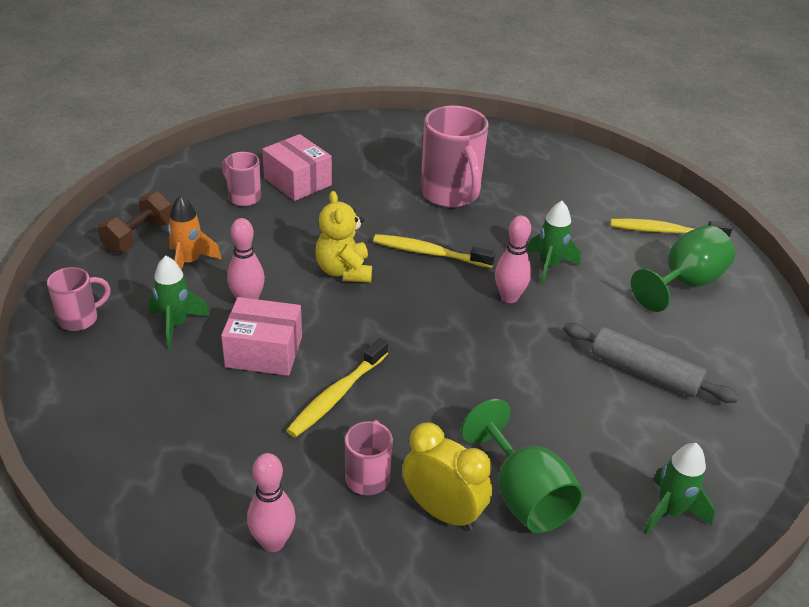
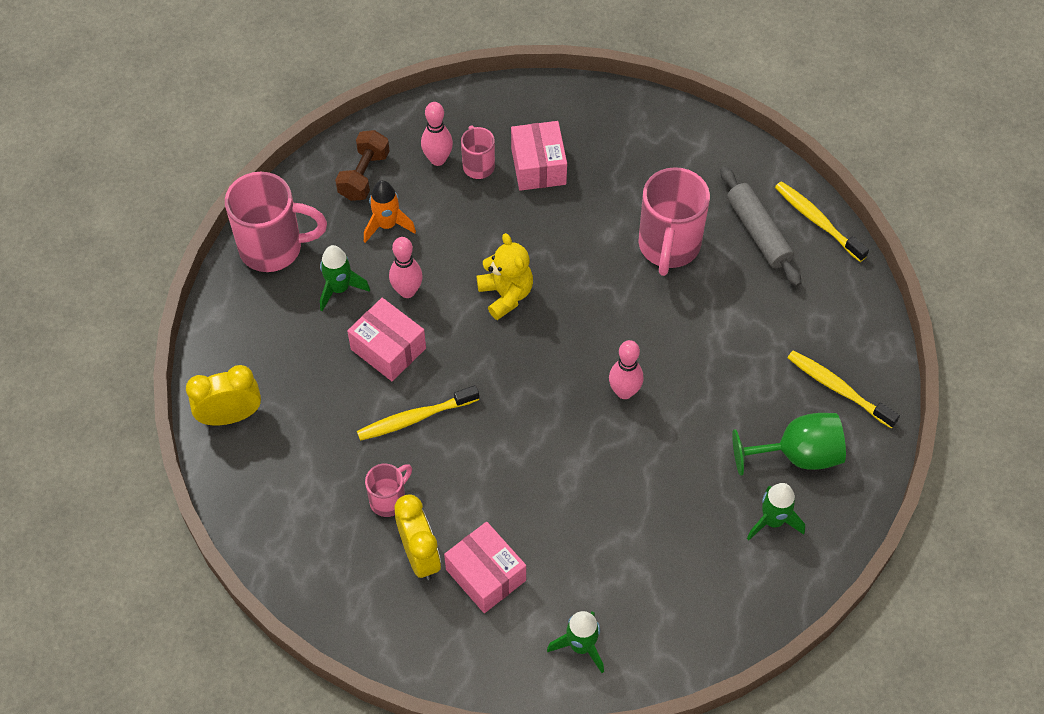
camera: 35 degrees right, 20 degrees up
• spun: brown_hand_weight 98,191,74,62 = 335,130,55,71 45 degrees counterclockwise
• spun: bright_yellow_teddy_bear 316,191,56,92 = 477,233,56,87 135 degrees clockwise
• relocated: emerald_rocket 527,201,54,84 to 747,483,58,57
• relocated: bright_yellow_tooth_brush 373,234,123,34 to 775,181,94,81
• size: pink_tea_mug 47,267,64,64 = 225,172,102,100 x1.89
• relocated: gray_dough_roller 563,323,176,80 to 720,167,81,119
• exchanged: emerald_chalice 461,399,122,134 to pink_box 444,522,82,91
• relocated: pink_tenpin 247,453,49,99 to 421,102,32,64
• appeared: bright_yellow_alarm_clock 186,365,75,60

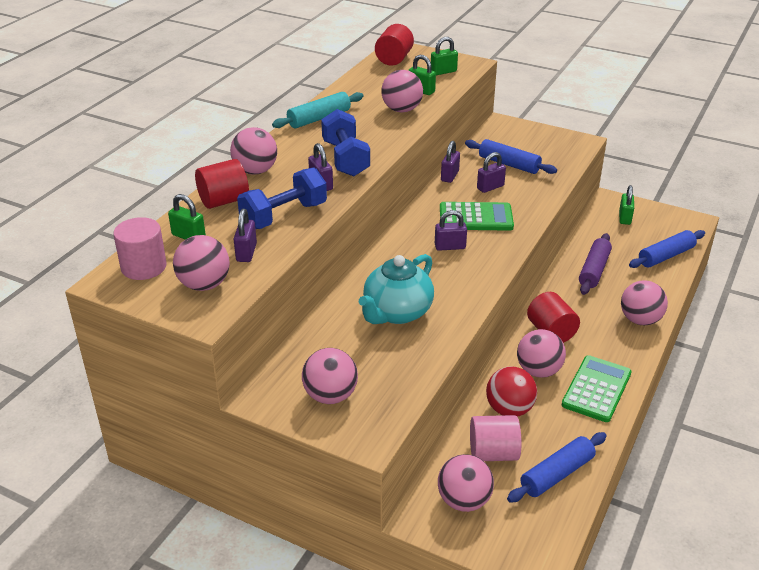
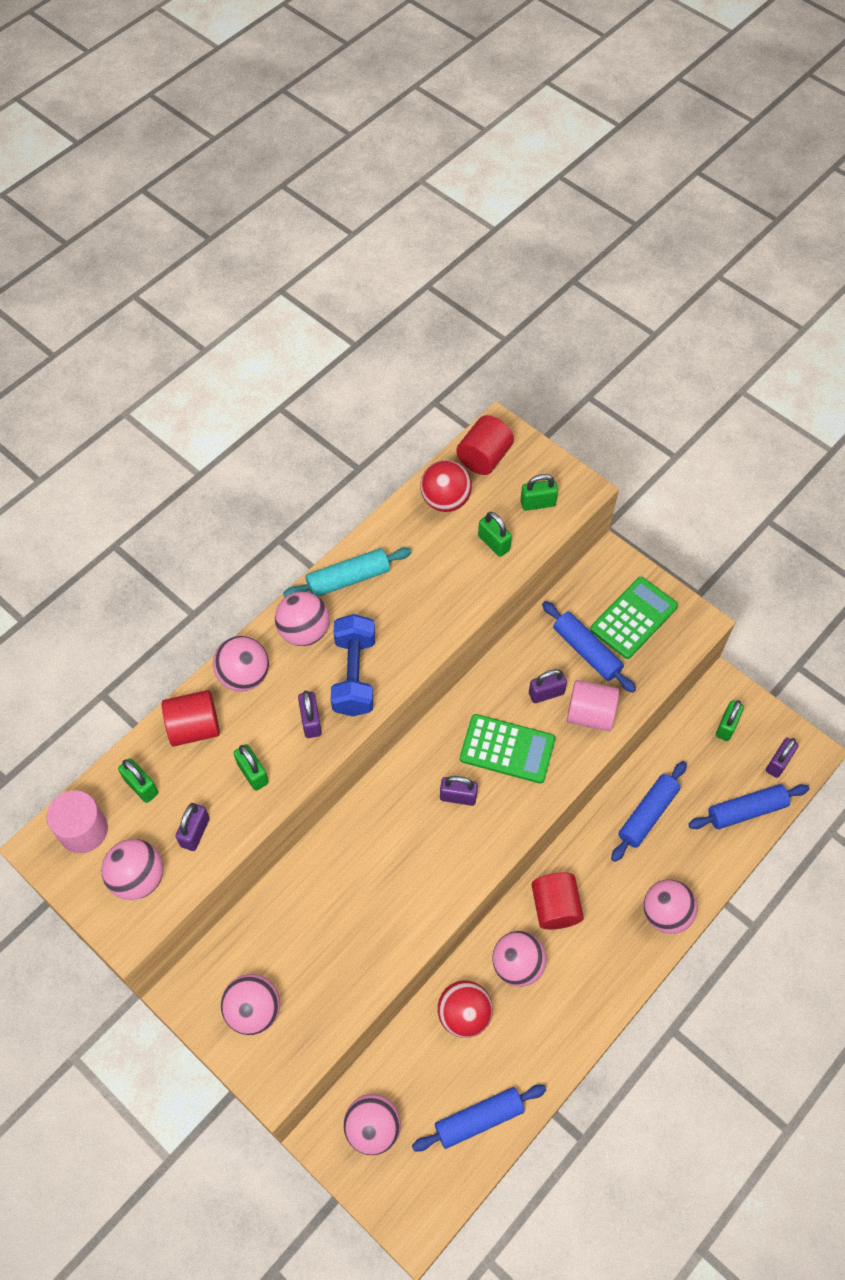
camera: 15 degrees right, 25 degrees up
• relocated: pink_ball 382,70,41,42 to 275,592,55,54
• relocated: violet_lock 441,141,19,42 to 766,738,32,40
• exchanged: blue_hand_weight 237,167,90,62 to emerald_lock 234,744,35,47
• colour: violet_dough_roller 579,233,33,62 to blue_dough_roller 611,761,76,101
• missing: teal_tea_pot 359,254,75,70
• relocated: emerald_adding_machine 562,355,70,67 to 590,577,88,82
• relocated: pink_cylinder_shape 470,415,51,46 to 567,680,52,51
• appeared: scarlet_ball 420,460,52,52

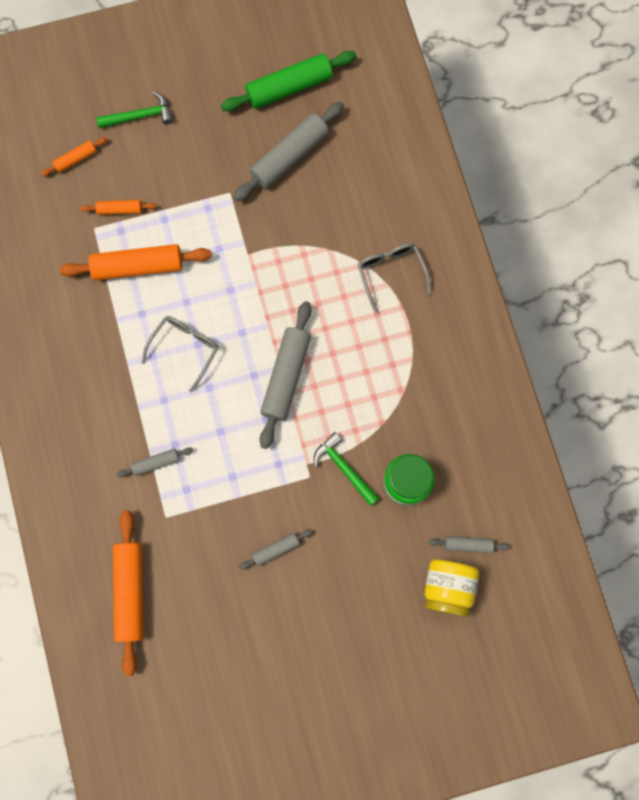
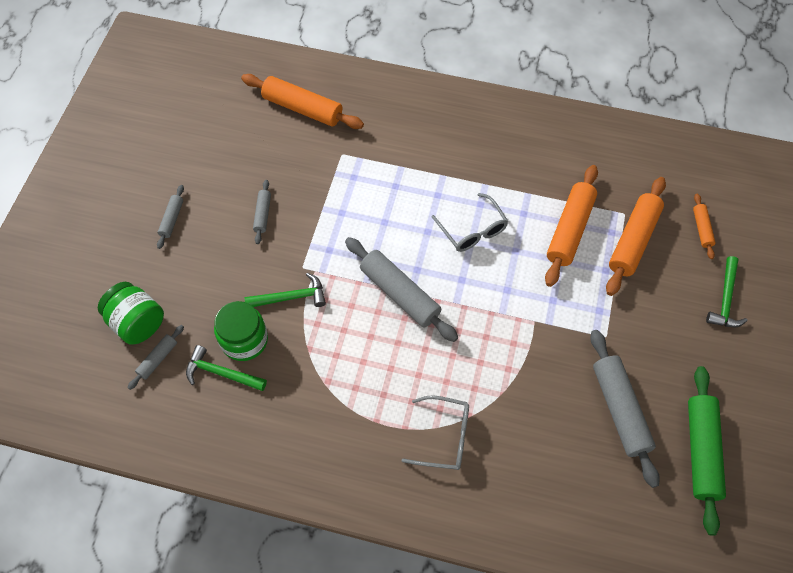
camera: 120 degrees right, 15 degrees down
• size: orange-coloured_dough_roller 81,200,76,15 = 606,177,60,119 x1.98
• relocated: gray_dough_roller 117,447,76,30 to 157,185,27,64
• colour: bright_yellow_jar 425,559,54,58 to emerald_jar 98,282,66,63
• appeared: emerald_hammer 186,345,81,46

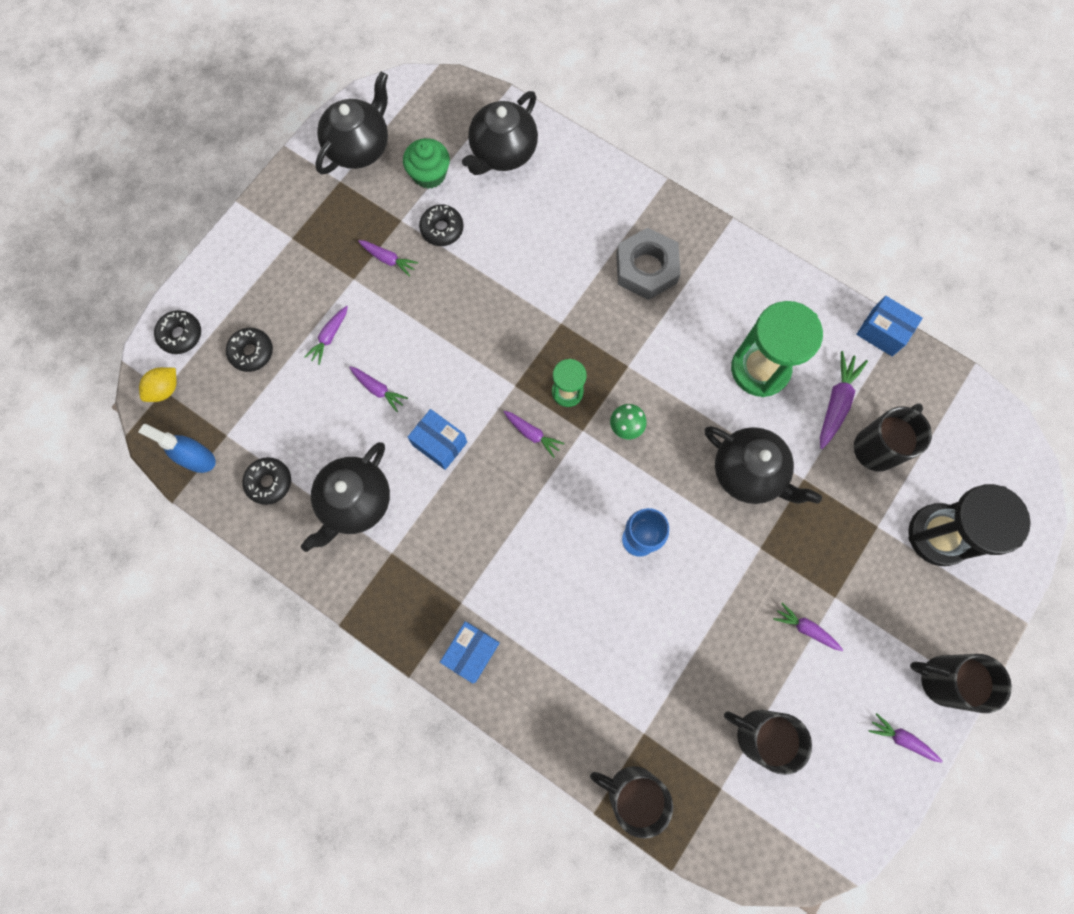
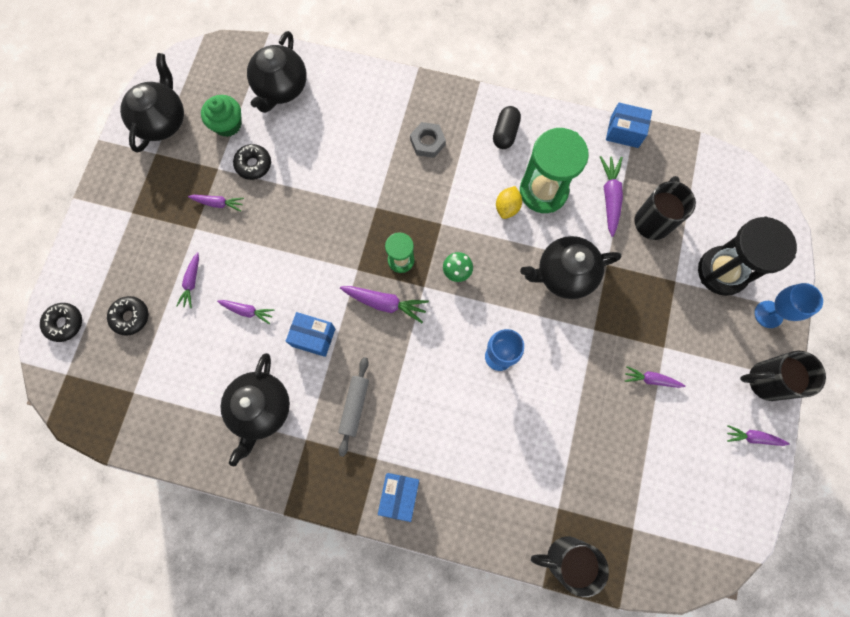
camera: 20 degrees left, 0 degrees up
• size: gray_hexagon_nut 616,227,65,73 = 410,122,36,36 x0.63
• relocated: bright_yellow_citrus_fruit 139,367,38,35 to 496,186,26,33
• size: violet_toy_carrot 504,411,60,47 = 340,286,89,37 x1.54
• missing: blue_sprayer 138,424,78,49
• spun: jet-black_tea_pot 705,426,117,78 = 520,236,101,63 150 degrees clockwise
• missing: jet-black_doughnut 242,457,49,48
• missing: jet-black_tea_mug 724,710,88,65
• appeared: jet-black_pill 493,106,28,43
• appeared: blue_chalice 755,283,68,45
• appeared: gray_dough_roller 338,357,31,100

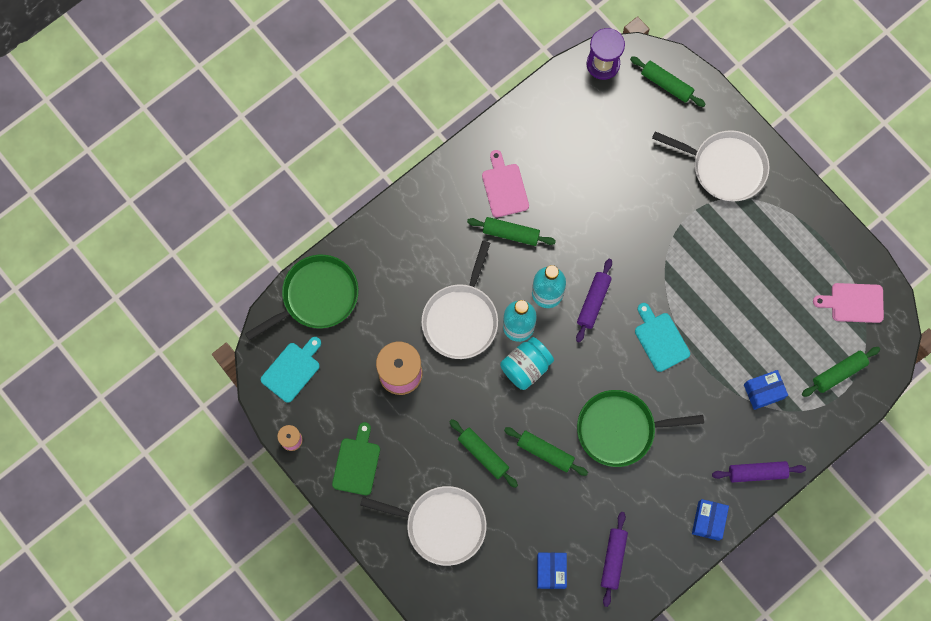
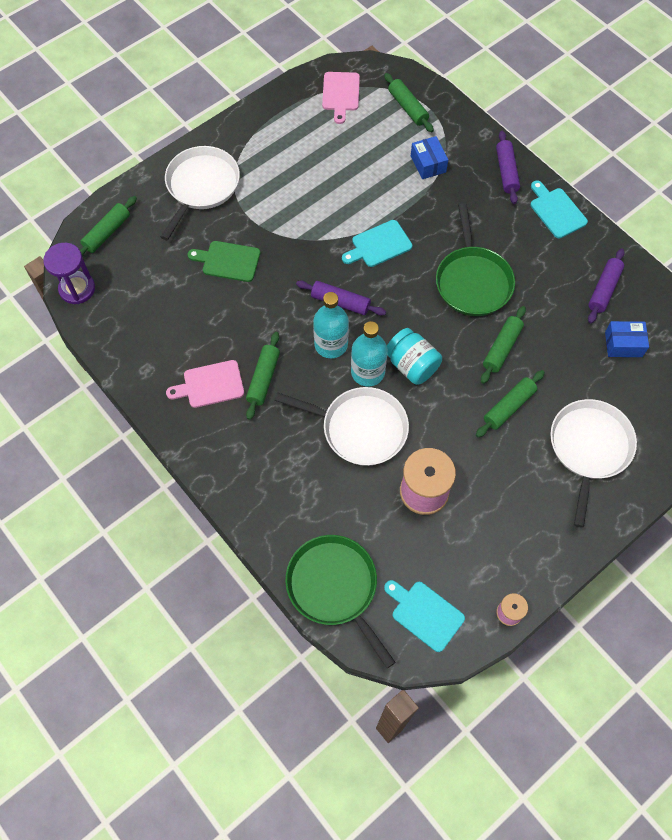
camera: 90 degrees left, 10 degrees down
• relocated: emerald_bread_board 332,422,48,73 to 187,241,73,41
• exchanged: blue_box 692,499,37,42 to teal_bread_board 531,181,57,57
• spun: violet_dough_roller 601,512,27,95 = 588,248,37,75 75 degrees counterclockwise

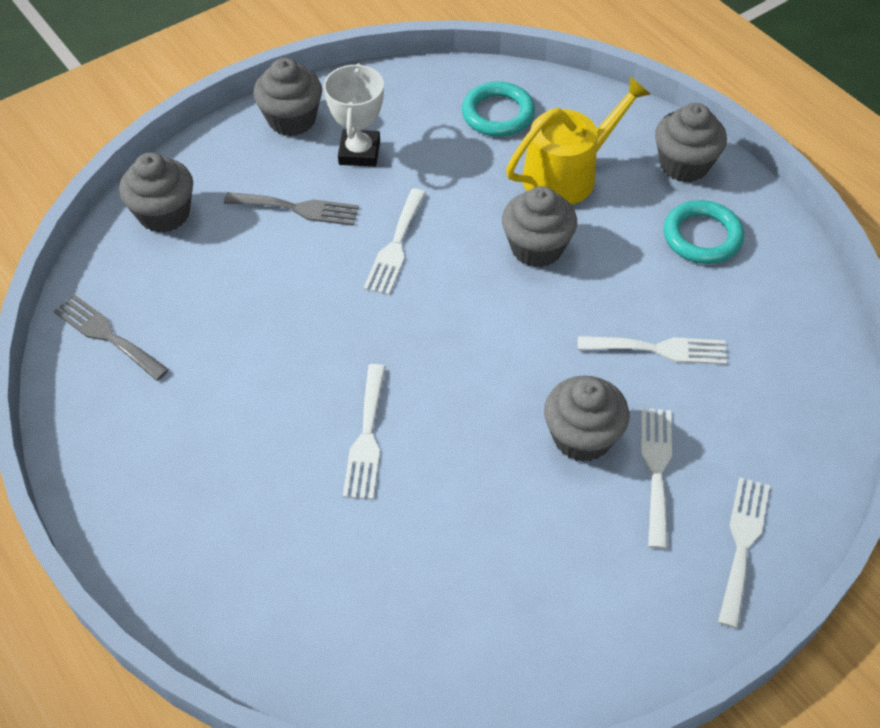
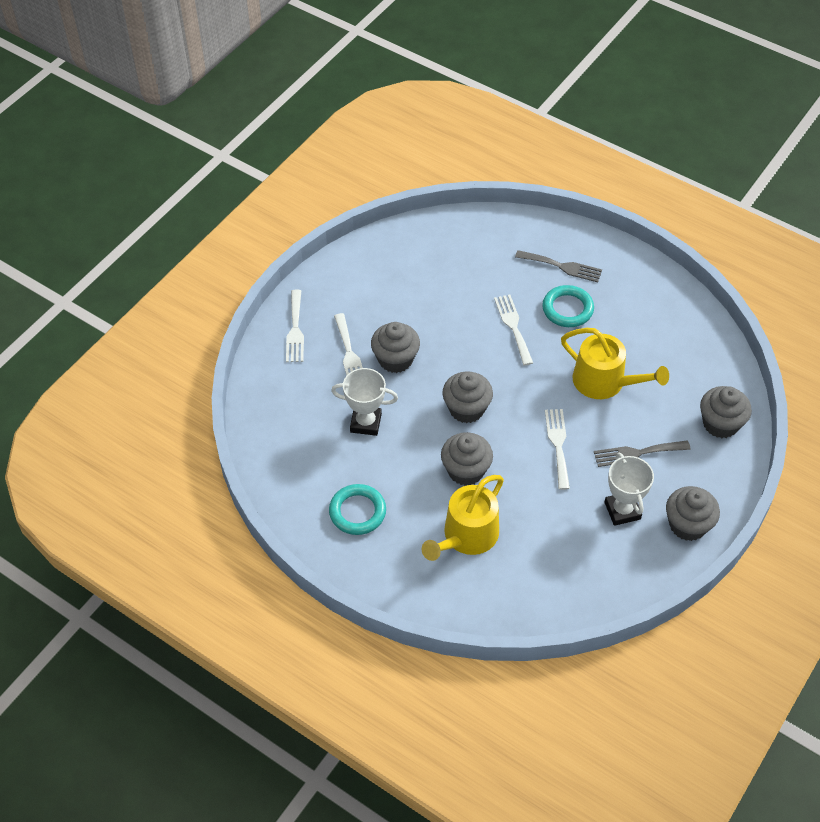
camera: 160 degrees right, 0 degrees up
• relocated: teal_torus 462,81,73,56 to 542,285,52,42
• relocated: gray_cupcake 655,103,72,80 to 442,371,51,52
• relocated: gray_fork 54,294,115,87 to 515,250,87,32
• exchanged: pure_white_fork 578,336,149,29 to pure_white_trophy 331,368,67,68
• appeared: bright_yellow_watering_pot 561,328,108,71

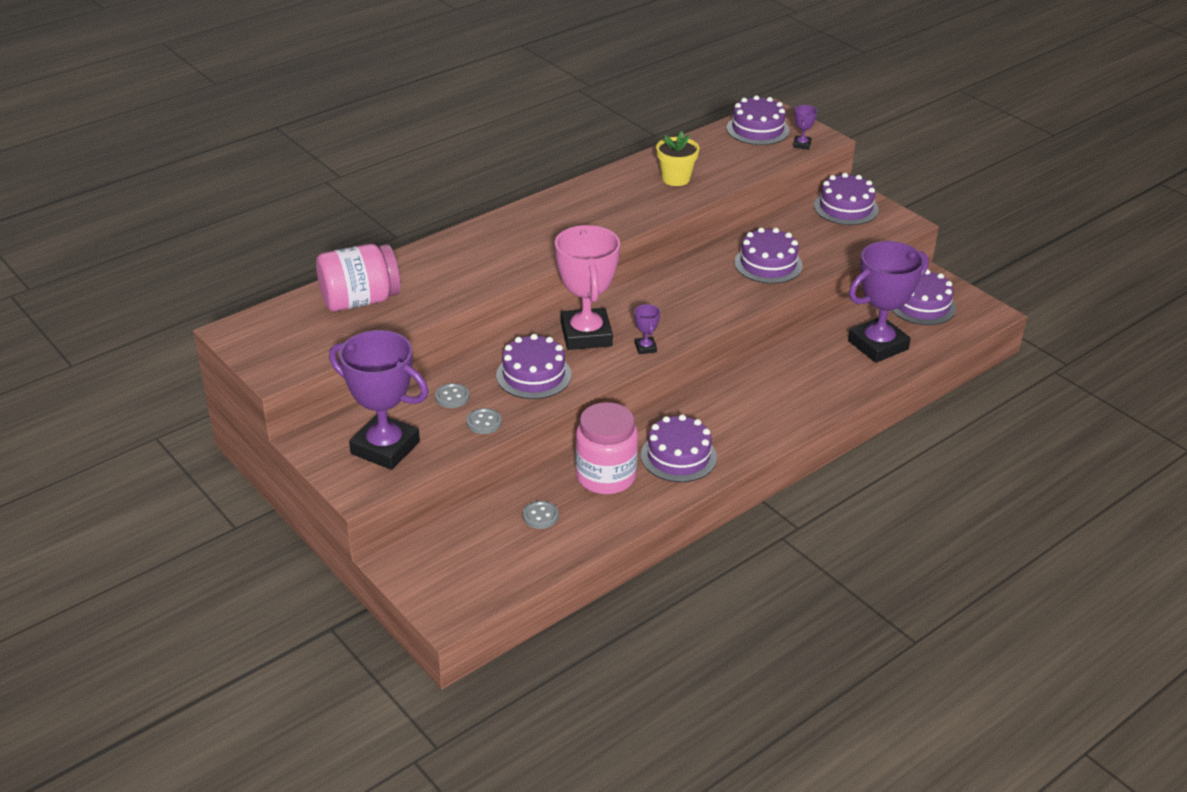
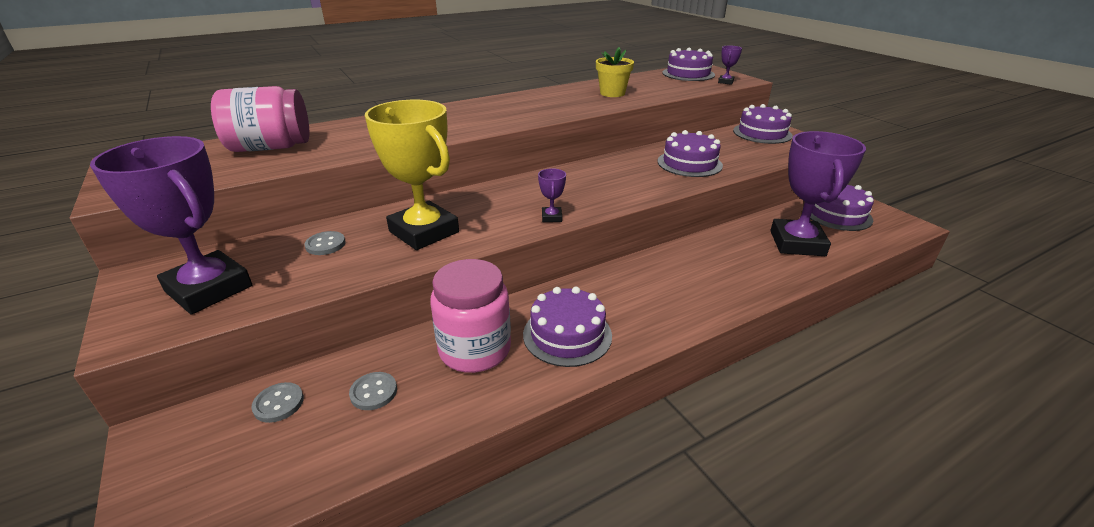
camera: 10 degrees right, 5 degrees down
• missing: pink_trophy 555,225,65,125
• spun: violet_trophy 848,241,81,122 = 770,131,96,125 60 degrees counterclockwise
• exchanged: violet_layer_cake 496,334,76,65 to bright_yellow_trophy 365,100,94,150
• relocated: gray_sewing_button 466,408,36,26 to 252,382,52,41

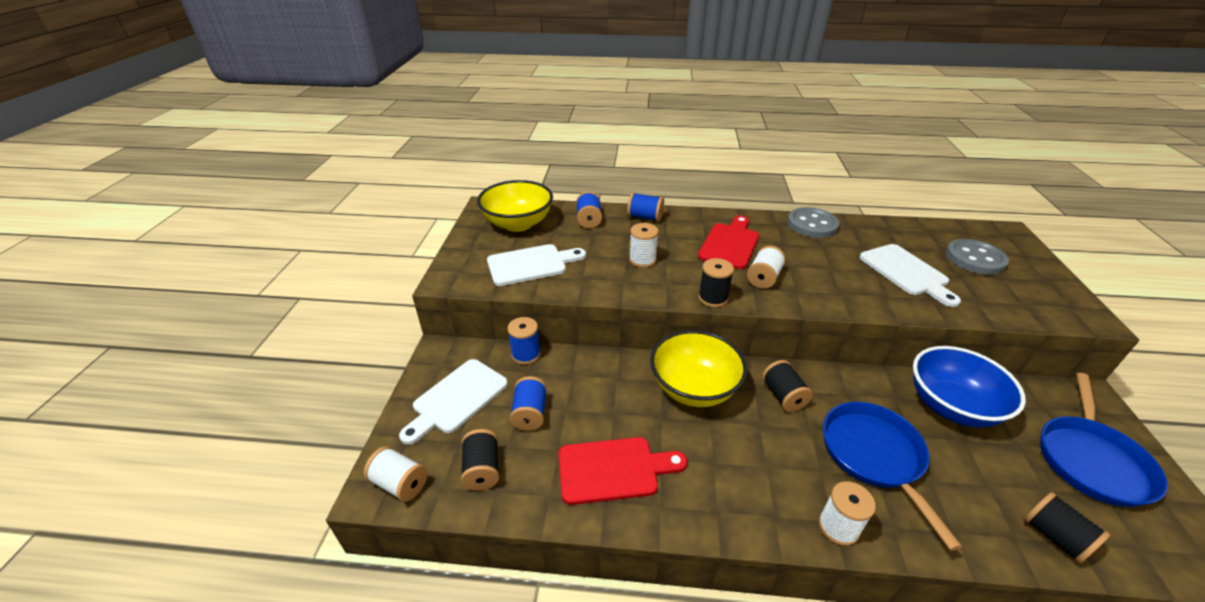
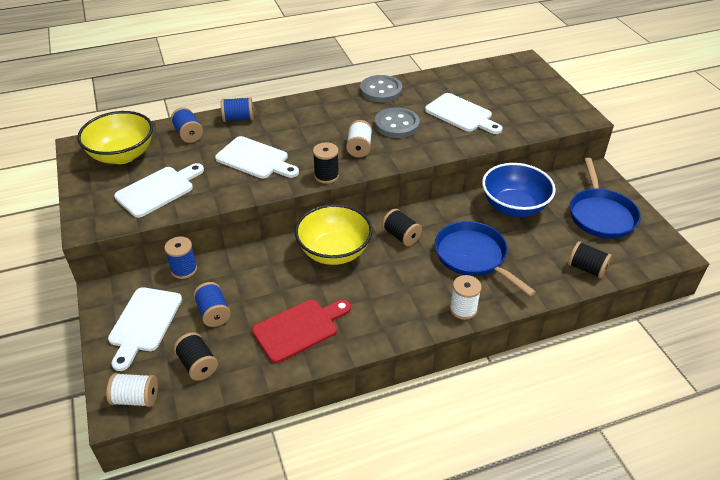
camera: 25 degrees left, 5 degrees up
• missing: scarlet_bread_board 698,216,61,53
• exchanged: pure_white_bobbin 629,223,30,45 to pure_white_bread_board 215,136,84,42
• relocated: gray_sewing_button 946,239,63,36 to 375,107,45,31

